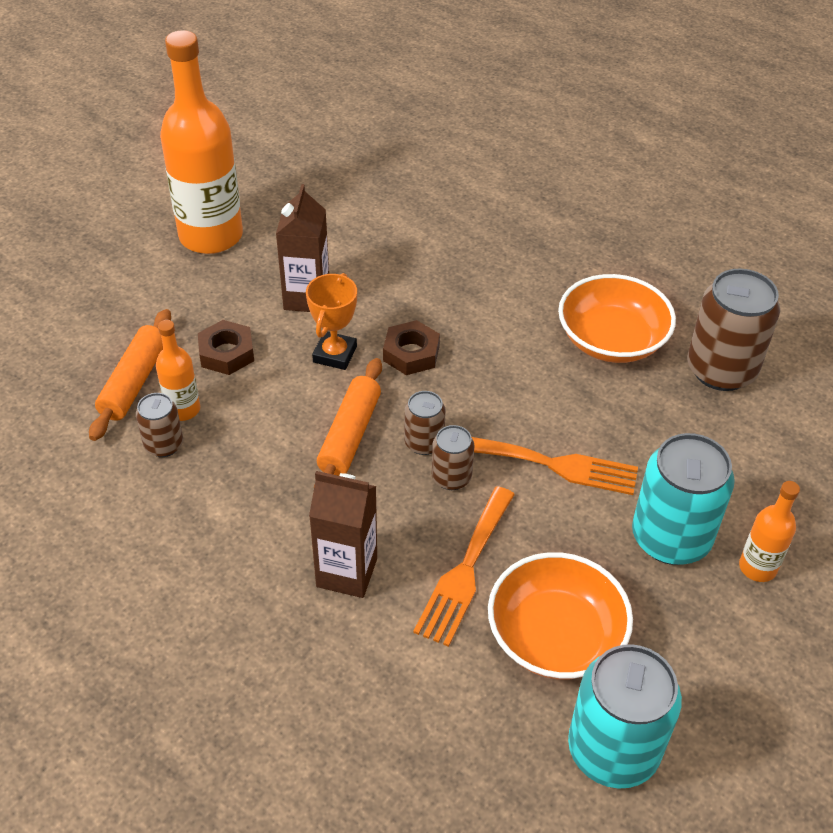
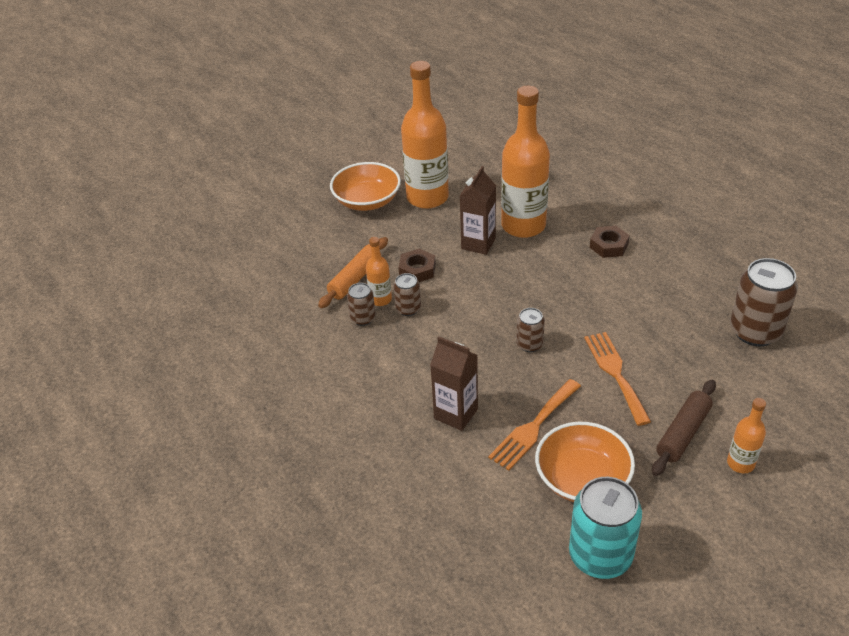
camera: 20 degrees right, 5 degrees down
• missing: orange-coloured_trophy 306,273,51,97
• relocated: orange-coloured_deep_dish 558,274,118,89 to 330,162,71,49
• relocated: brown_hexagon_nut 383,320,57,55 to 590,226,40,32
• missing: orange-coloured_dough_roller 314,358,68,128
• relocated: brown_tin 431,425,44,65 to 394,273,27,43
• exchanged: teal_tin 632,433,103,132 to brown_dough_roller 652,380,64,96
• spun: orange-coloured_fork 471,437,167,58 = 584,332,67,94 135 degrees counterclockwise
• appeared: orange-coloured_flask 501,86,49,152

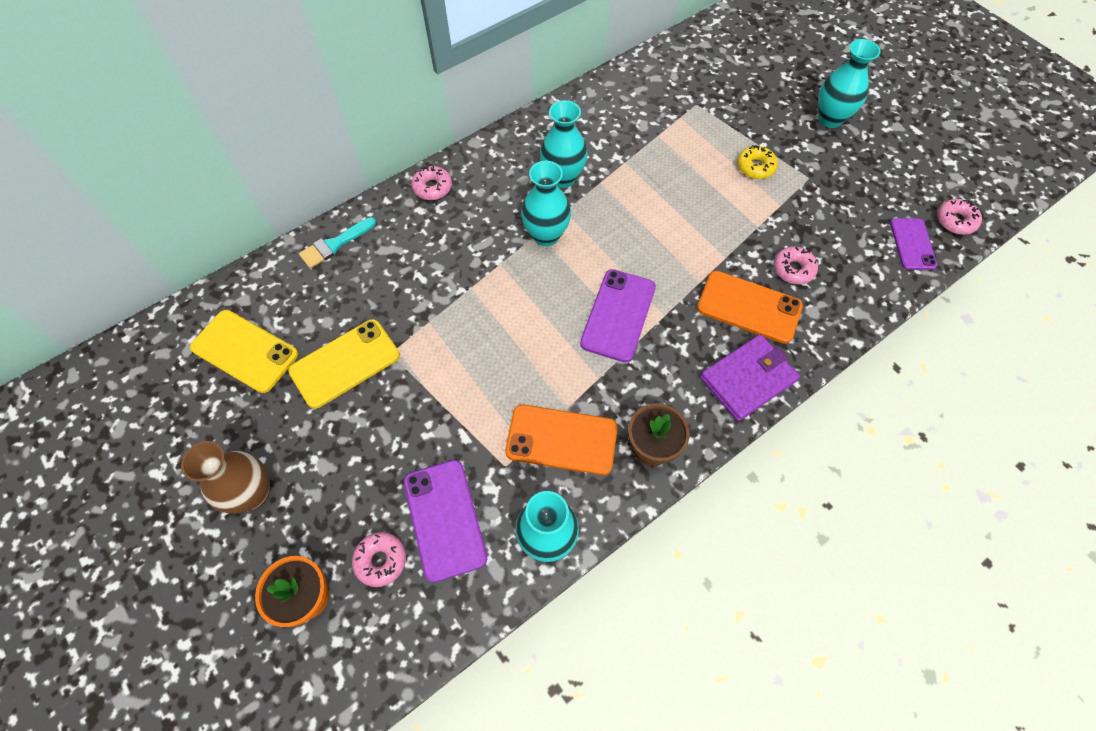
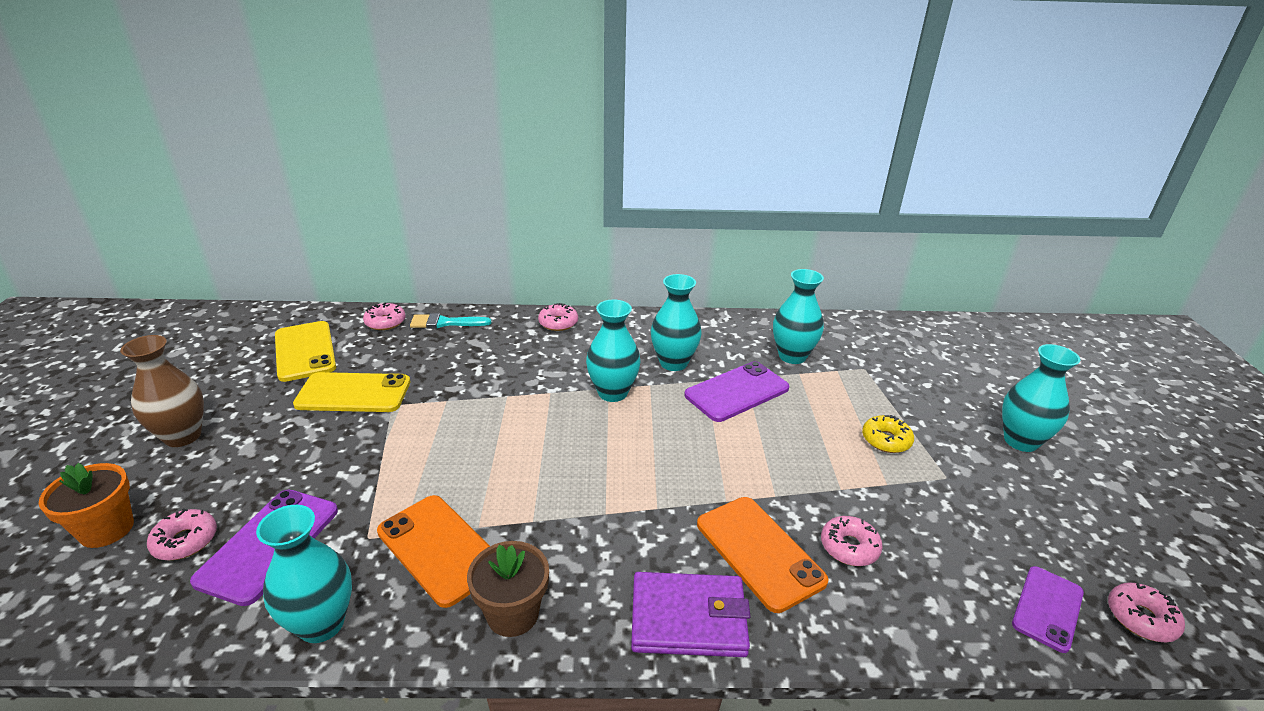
camera: 35 degrees right, 30 degrees down
• relocated: violet_smartphone 580,269,76,93 to 684,361,105,61
• appeared: teal_tall_vase 773,269,51,95
• appeared: pink_doughnut 363,303,43,27

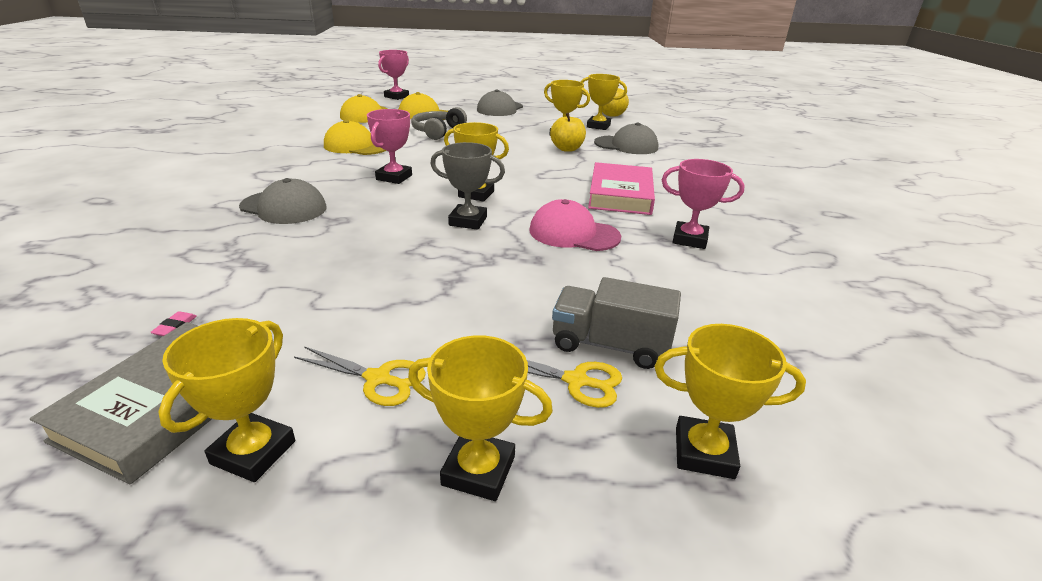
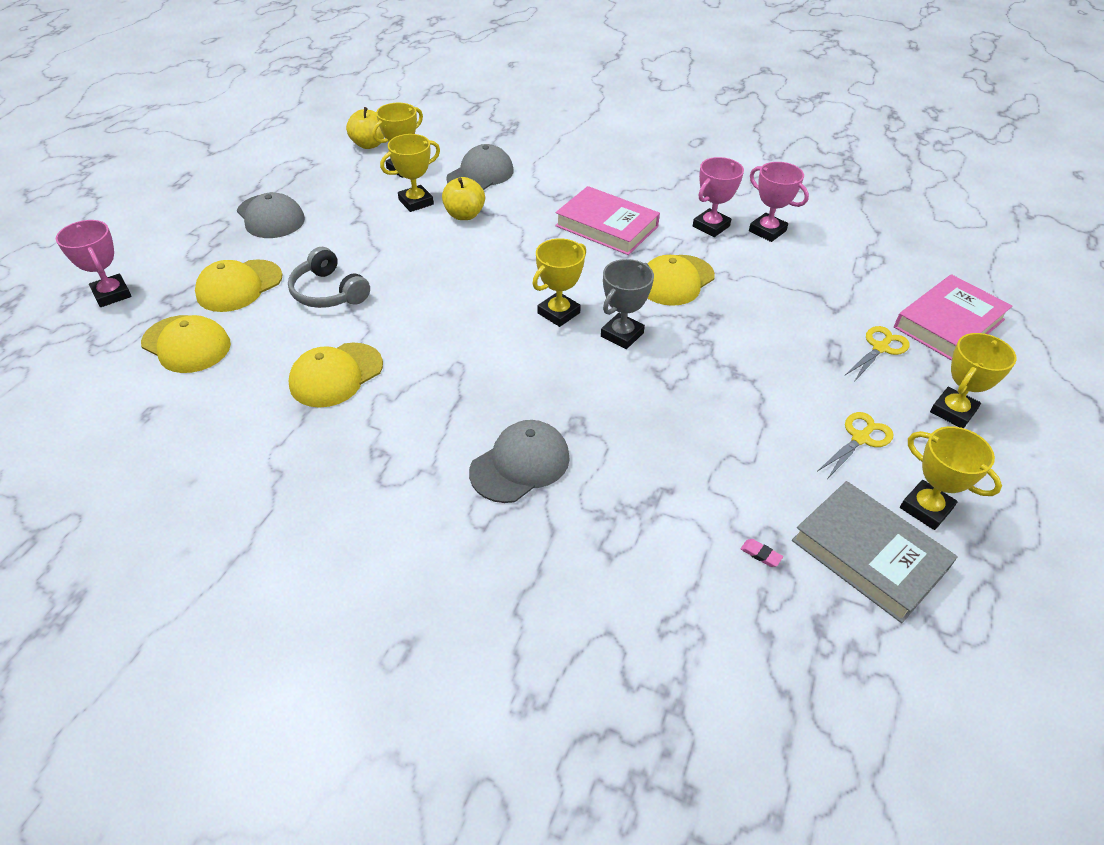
camera: 65 degrees left, 15 degrees up
• relocated: pink_trophy 367,109,45,75 to 749,162,60,80
• colour: pink_peaked_cap 529,199,92,52 to bright_yellow_peaked_cap 647,255,68,51
• missing: gray_lorry 552,277,129,92
• exchanged: bright_yellow_trophy 654,324,152,155 to pink_hardback 894,274,118,87

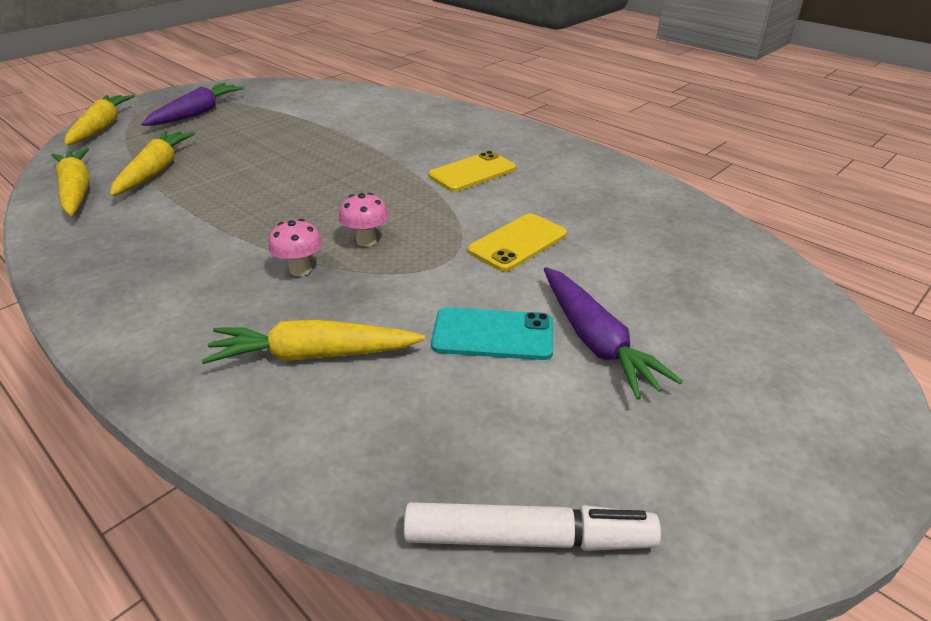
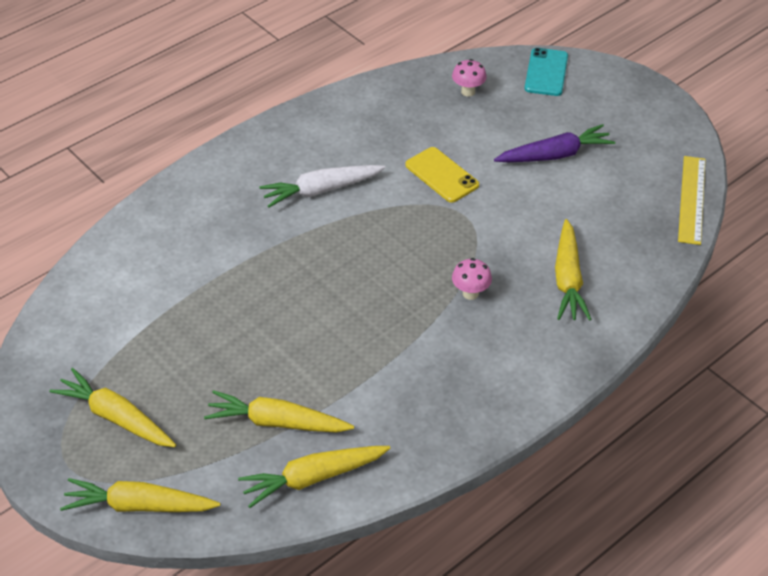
camera: 85 degrees left, 10 degrees up
• colour: violet_toy_carrot 141,83,103,43 to bright_yellow_toy_carrot 49,368,127,79
• exchanged: bright_yellow_smartphone 429,151,87,41 to pure_white_toy_carrot 259,165,126,42
• relocated: pink_mushroom 339,193,50,54 to 452,59,35,38
• relocated: teal_smartphone 431,307,122,53 to 525,48,43,48
• exchanged: pure_white_marker 404,502,257,49 to bright_yellow_ruler 678,156,28,89

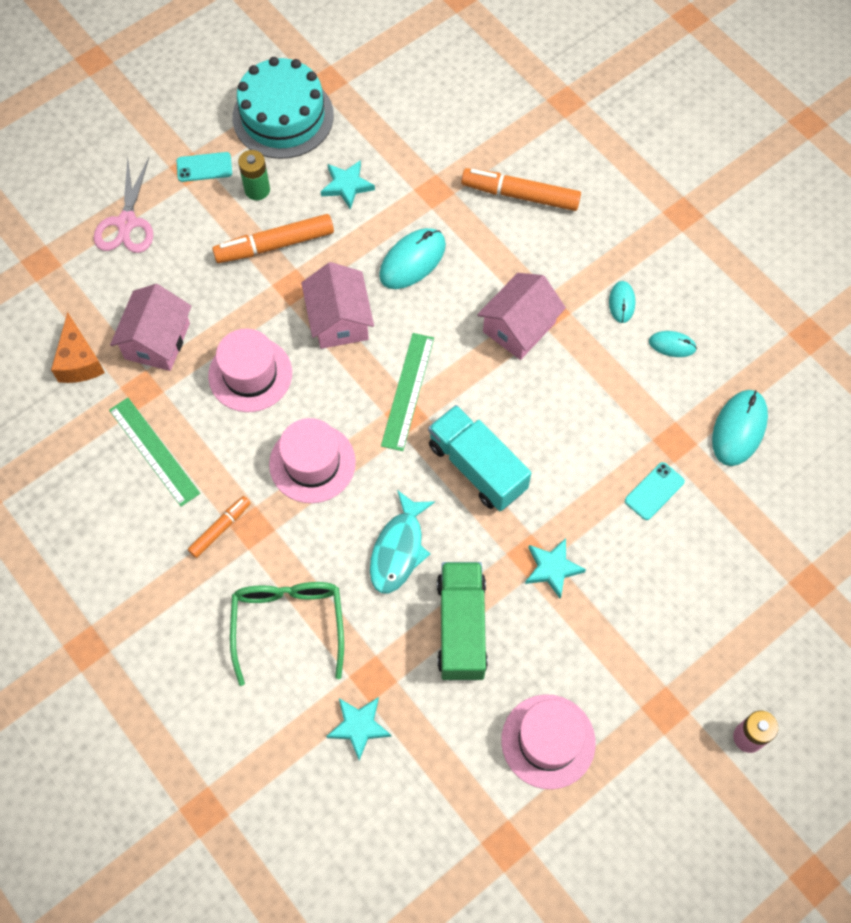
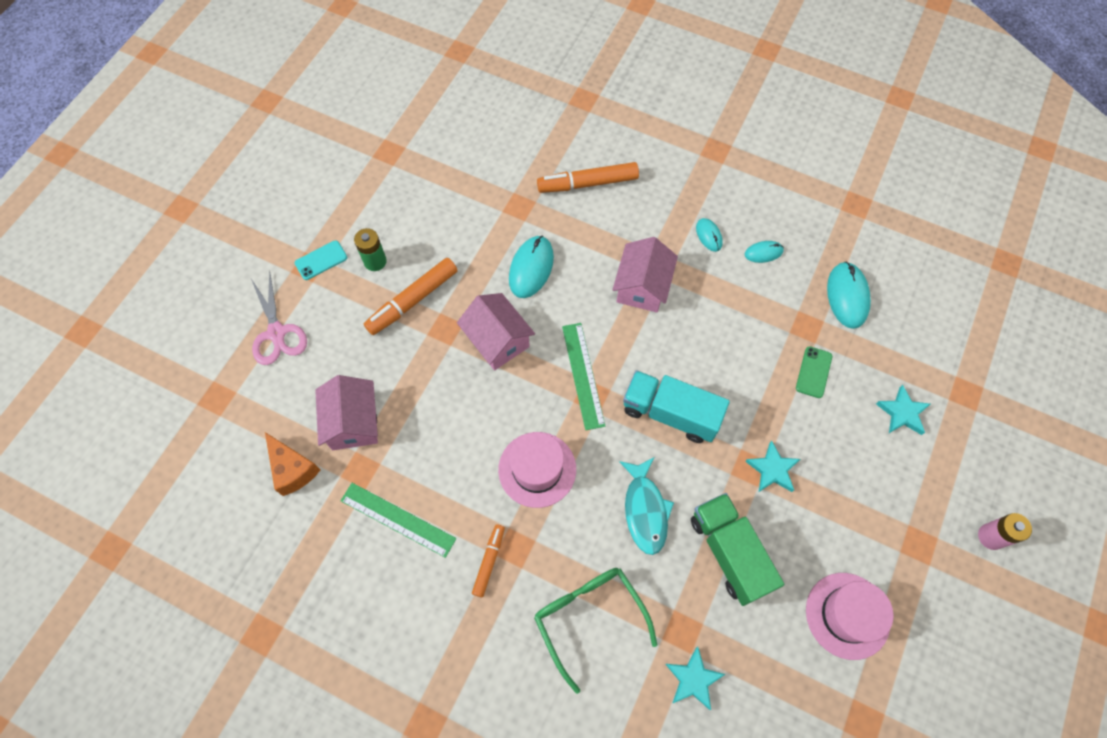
camera: 25 degrees left, 0 degrees up
• missing: teal_layer_cake 232,57,102,102
• relocated: teal_star 321,160,54,50 to 876,385,54,50
• missing: pink_tall_hat 208,329,84,83
• colour: teal_smartphone 625,462,60,58 to emerald_smartphone 796,346,36,52

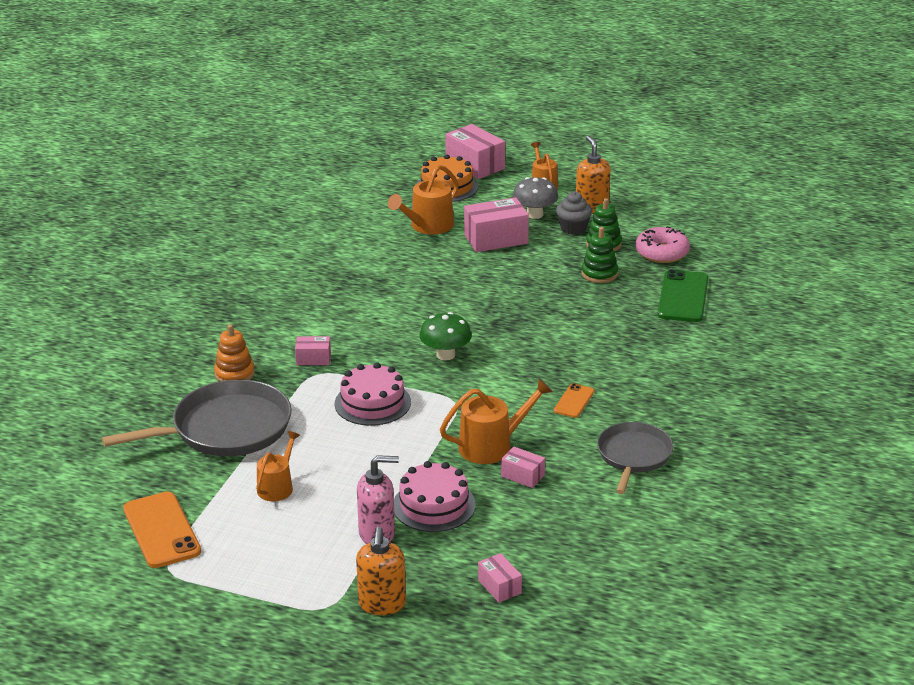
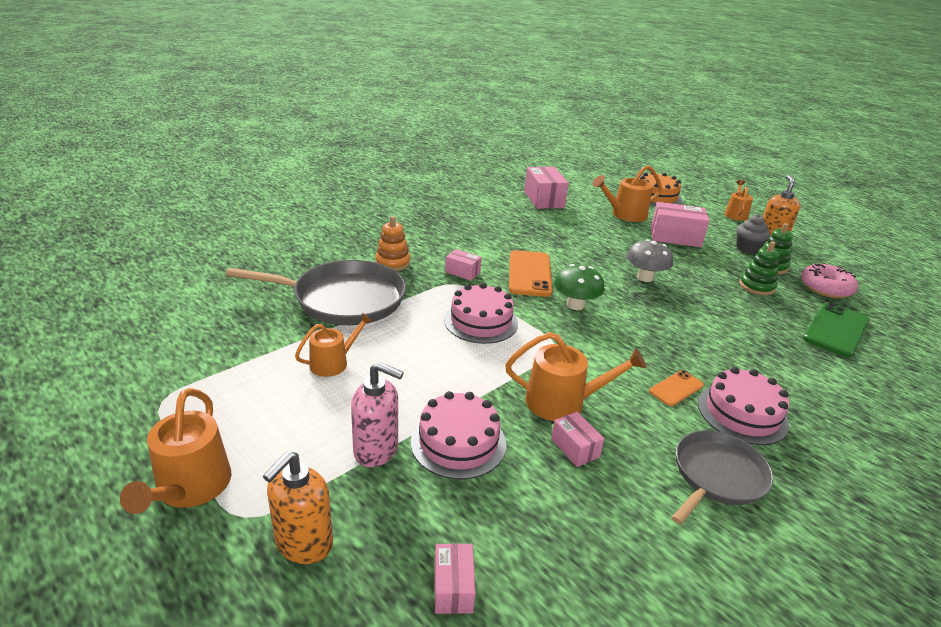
camera: 25 degrees right, 0 degrees up
• relocated: pink_box 445,124,60,55 to 524,167,45,42
• relocated: gray_mushroom 512,177,46,42 to 626,239,47,43
• relocated: orange-coloured_smartphone 123,491,78,77 to 509,250,44,47
• appeared: pink_layer_cake 698,367,91,78
• appeared: orange-coloured_watering_pot 120,388,111,126

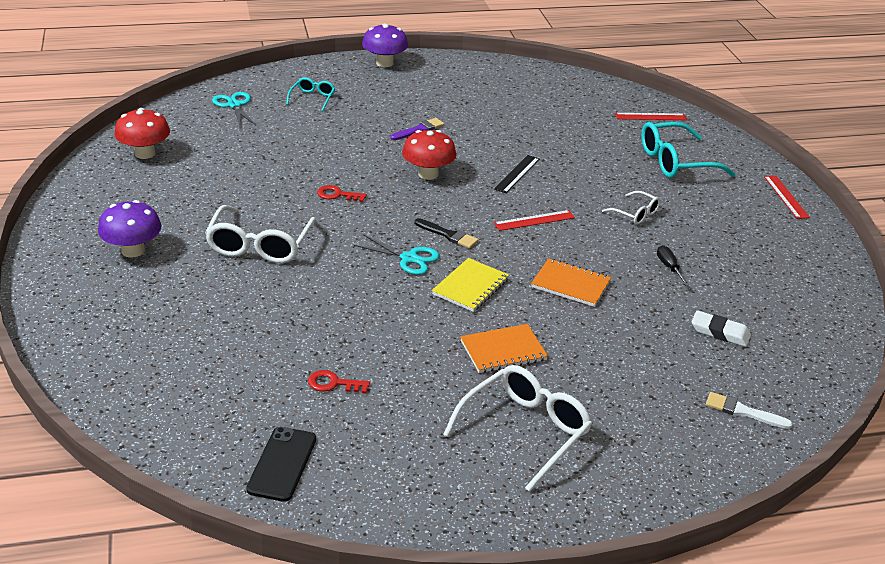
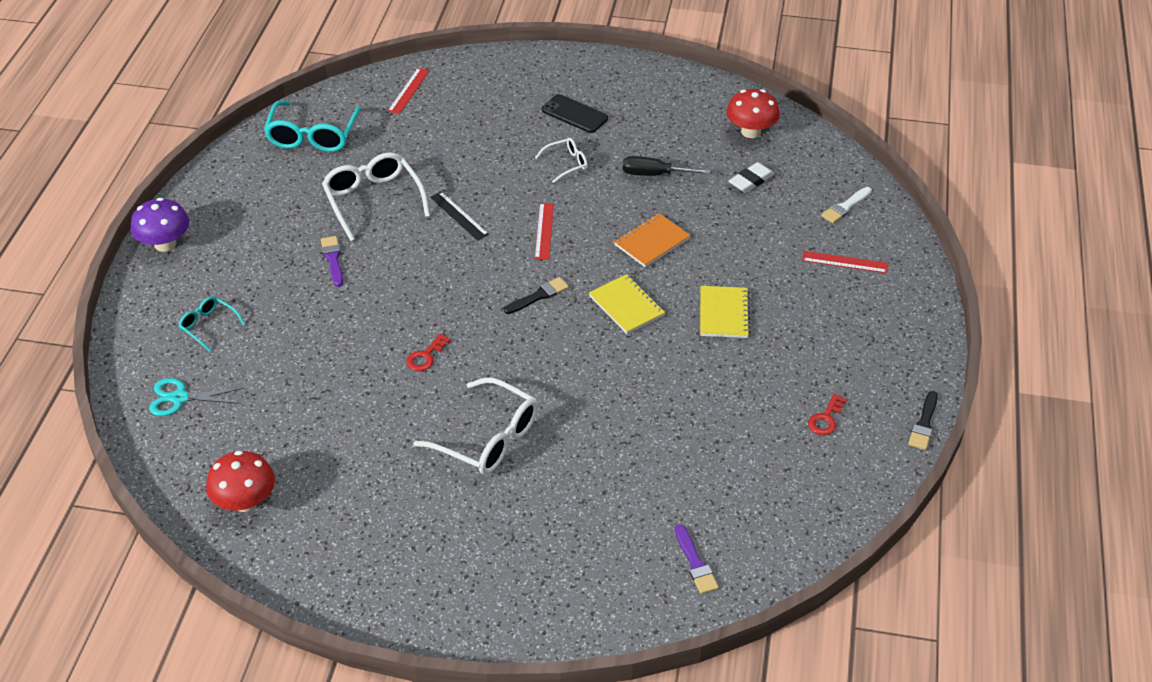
camera: 65 degrees left, 10 degrees up
• relocated: teal_spectacles 641,122,94,56 to 264,101,98,51
• relocated: scarlet_mushroom 402,130,54,50 to 726,89,54,49
• relocated: scarlet_ruler 764,175,46,44 to 802,251,86,22
• missing: violet_mushroom 98,200,64,58
• missing: teal_scissors 353,234,86,41
• size: jet-black_flat_screwdriver 657,245,32,41 = 623,156,87,20 x1.52
• colour: orange-coloured_exercise_book 460,324,88,49 to bright_yellow_exercise_book 700,286,50,52
• relocated: pure_white_spectacles 443,365,149,127 to 322,152,108,89
• relocated: scarlet_door_key 308,370,62,24 to 808,394,39,41
• relocated: jet-black_smartphone 246,427,70,75 to 542,94,66,39
• appeared: jet-black_paint_brush 908,391,30,59
• appeared: violet_paint_brush 675,524,44,70

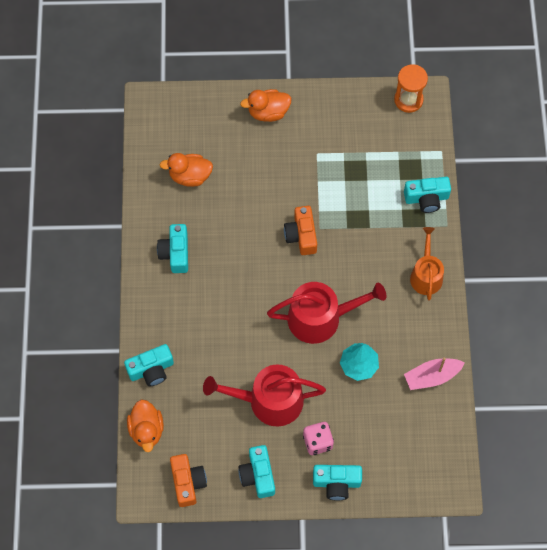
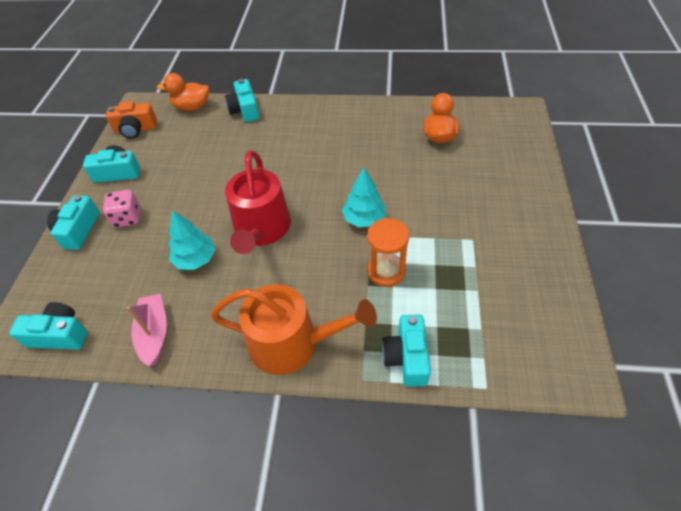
camera: 100 degrees right, 15 degrees down
• relocated: orange-coloured_sand_timer 394,64,34,49 to 367,218,42,69
• missing: orange-coloured_rubber_duck 240,89,51,33
• exchanged: orange-coloured_compact_camera 284,206,33,49 to teal_tree 342,167,44,60
• relocated: teal_compact_camera 157,224,31,49 to 9,302,79,48
• size: orange-coloured_watering_pot 410,227,34,74 = 210,284,167,91 x1.56
• missing: scarlet_watering_pot 203,364,123,63

